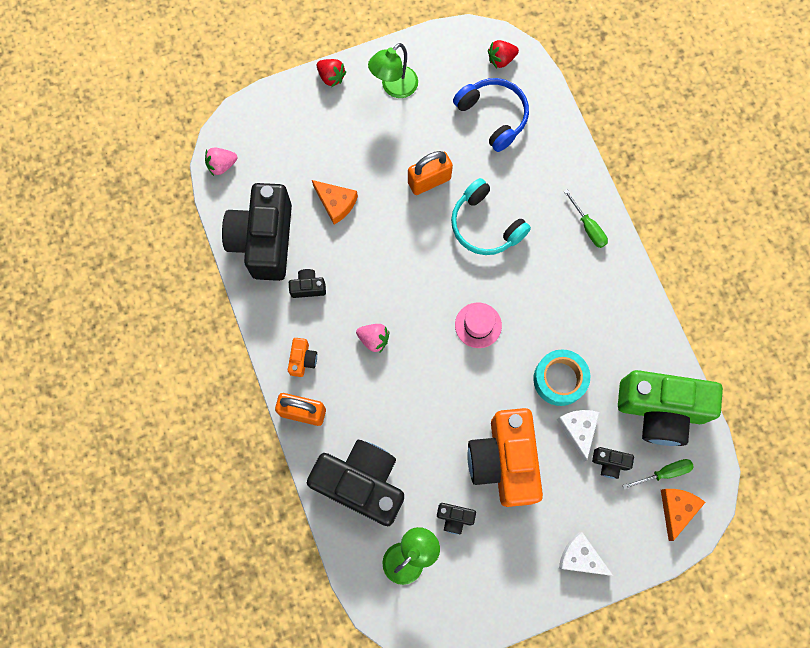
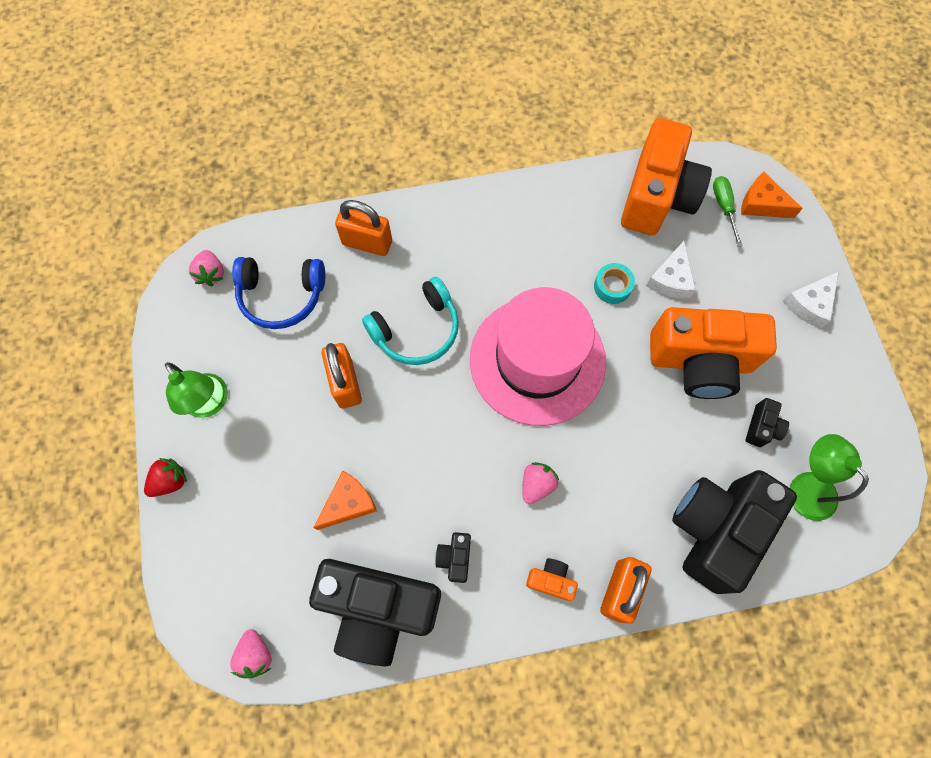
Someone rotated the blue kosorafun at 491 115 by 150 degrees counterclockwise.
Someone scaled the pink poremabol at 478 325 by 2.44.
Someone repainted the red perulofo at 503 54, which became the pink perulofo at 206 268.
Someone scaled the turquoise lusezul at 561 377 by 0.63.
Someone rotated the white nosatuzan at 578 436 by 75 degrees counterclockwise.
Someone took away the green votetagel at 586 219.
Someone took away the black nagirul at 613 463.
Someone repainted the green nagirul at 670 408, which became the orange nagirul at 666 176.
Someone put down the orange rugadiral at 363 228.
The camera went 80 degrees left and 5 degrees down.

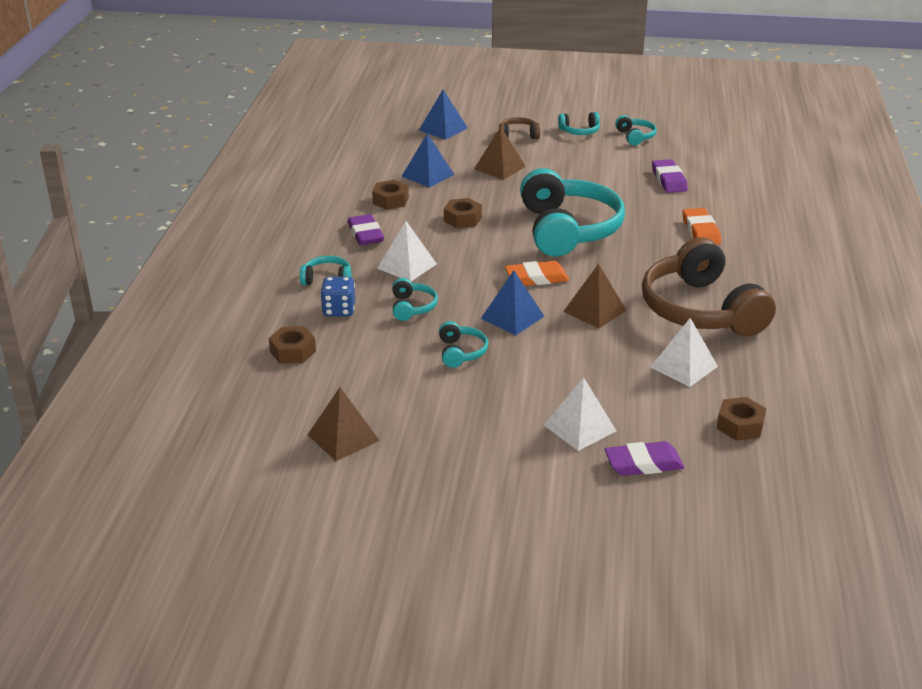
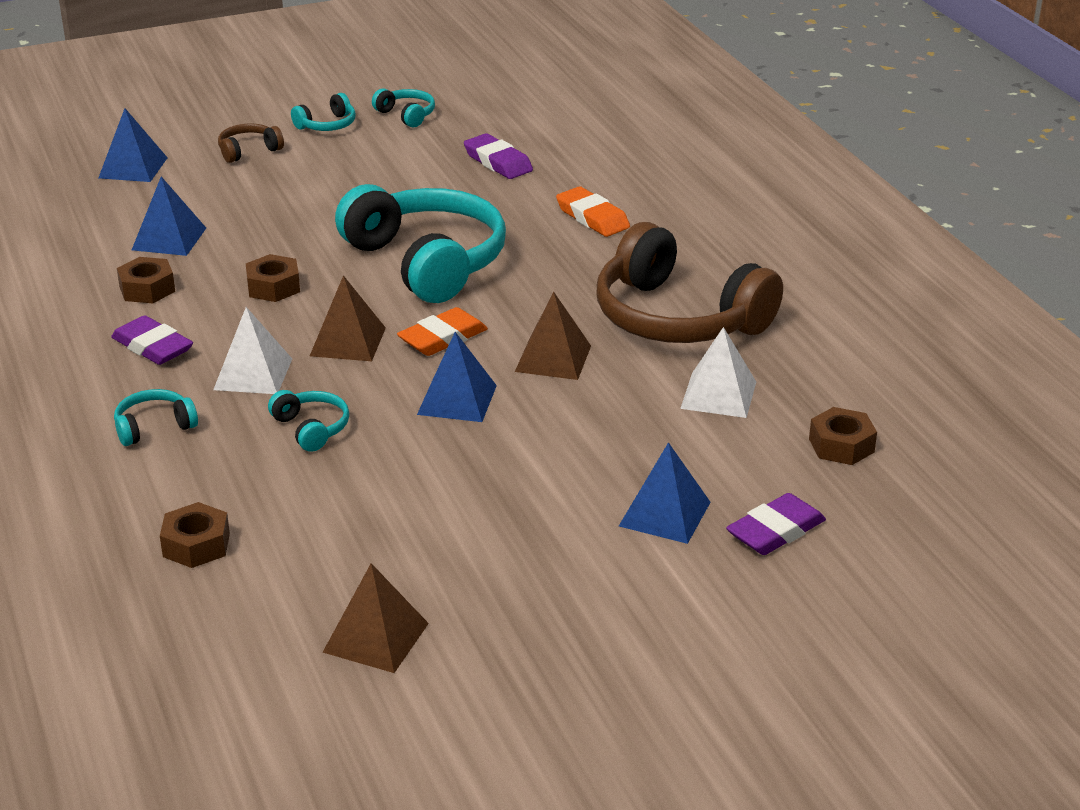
Someone took away the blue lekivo at 337 296.
Someone took away the turquoise kosorafun at 463 344.
Someone carried the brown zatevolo from 500 153 to 348 318.
Someone repainted the white zatevolo at 580 414, which became the blue zatevolo at 664 493.
The camera went 30 degrees left and 0 degrees up.

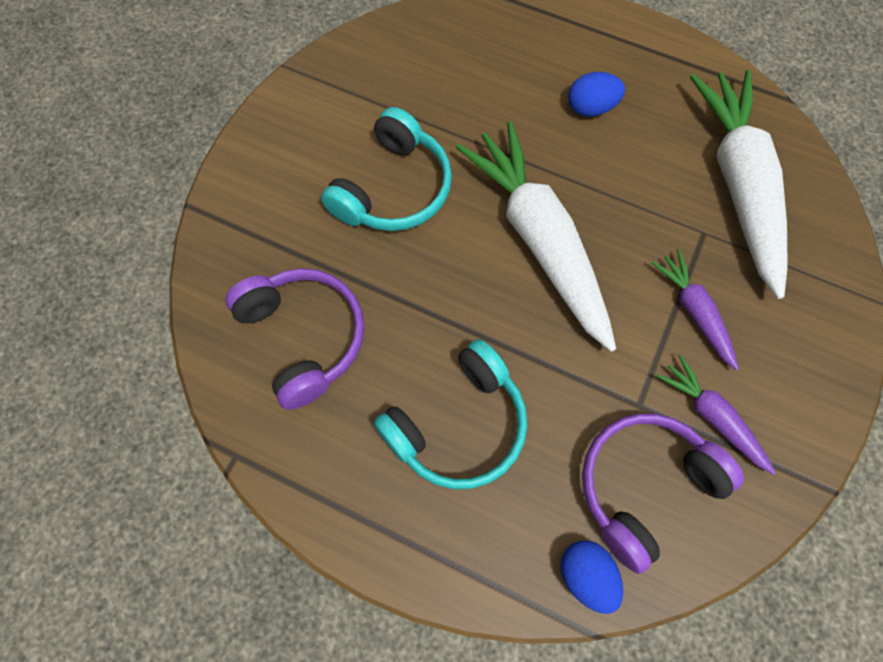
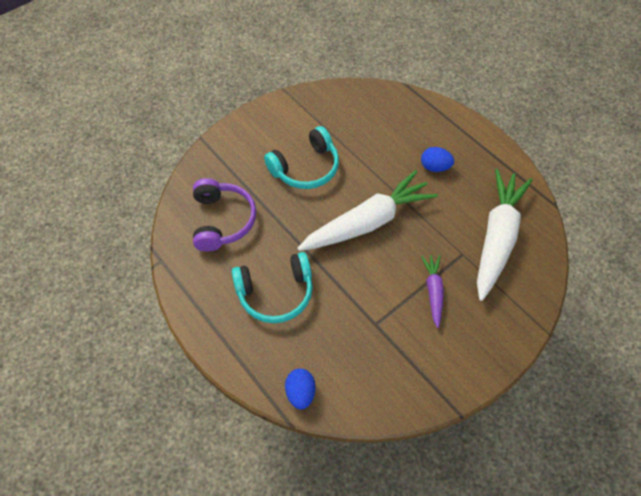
Someone rotated the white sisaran at 535 237 by 60 degrees clockwise.
Someone took away the purple kosorafun at 663 493.
Someone took away the purple sisaran at 716 414.
The camera went 25 degrees right and 10 degrees down.

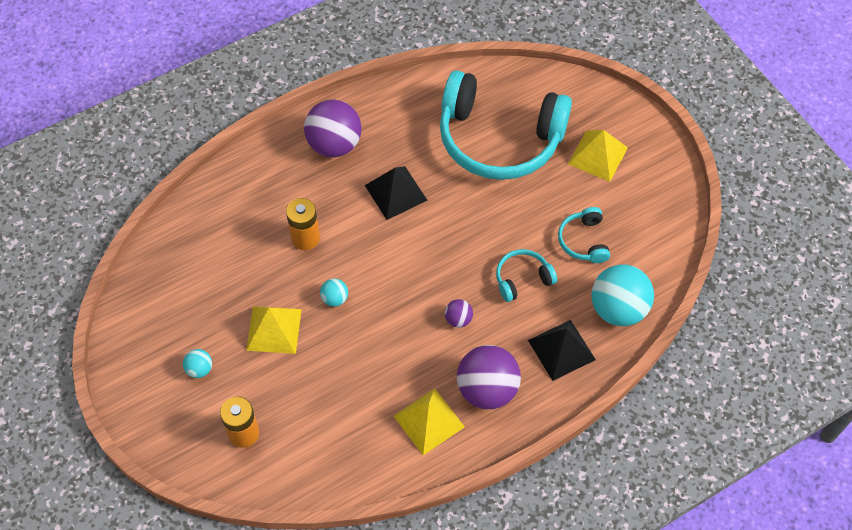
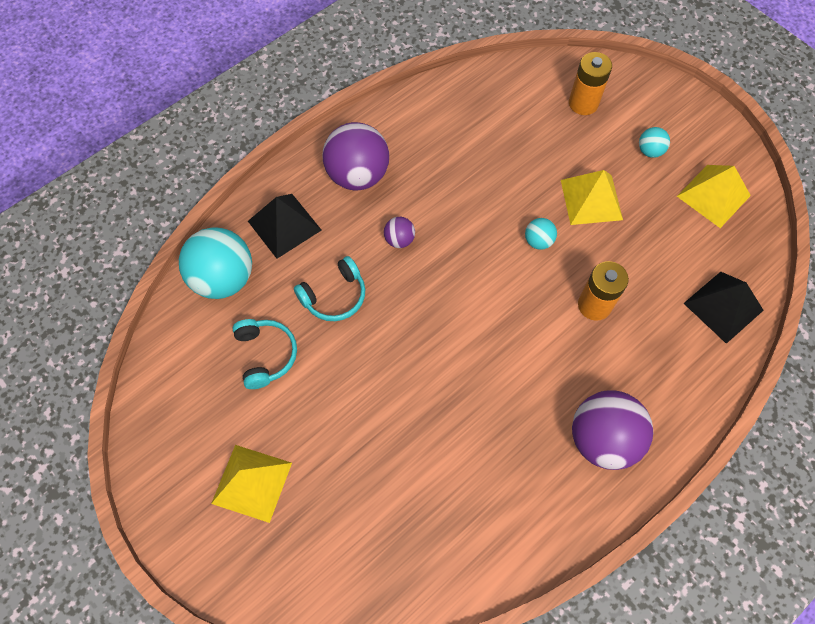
Someone carried the black zatevolo from 396 193 to 723 308.
Someone carried the yellow zatevolo from 429 422 to 714 196.
Someone took away the turquoise kosorafun at 506 125.
The camera went 170 degrees right and 5 degrees up.

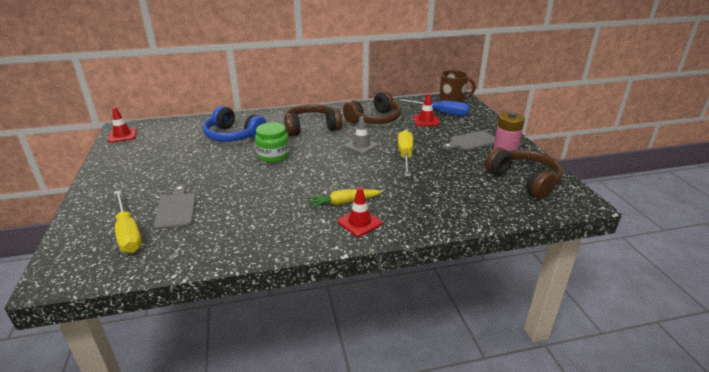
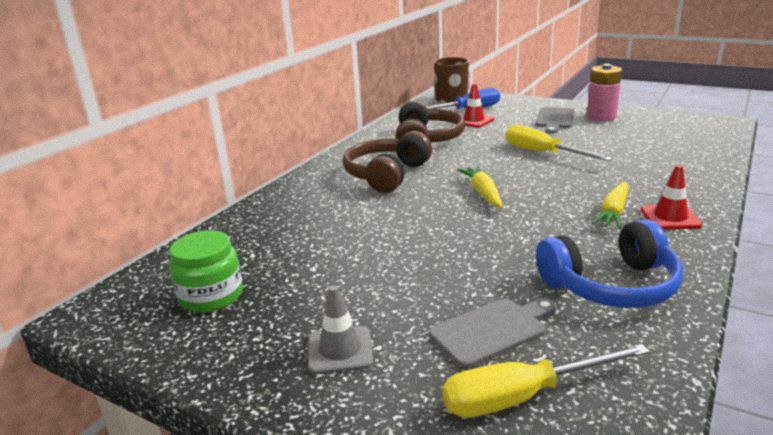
Someone took away the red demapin at 122 125.
Someone rotated the yellow votetagel at 128 222 by 150 degrees clockwise.
Someone rotated the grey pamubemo at 174 207 by 120 degrees clockwise.
Someone carried the blue kosorafun from 235 124 to 609 263.
Someone carried the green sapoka from 272 142 to 206 271.
Someone carried the grey demapin from 361 135 to 341 329.
Someone took away the brown kosorafun at 524 173.
Someone put down the yellow sisaran at 480 187.
The camera went 45 degrees left and 5 degrees down.

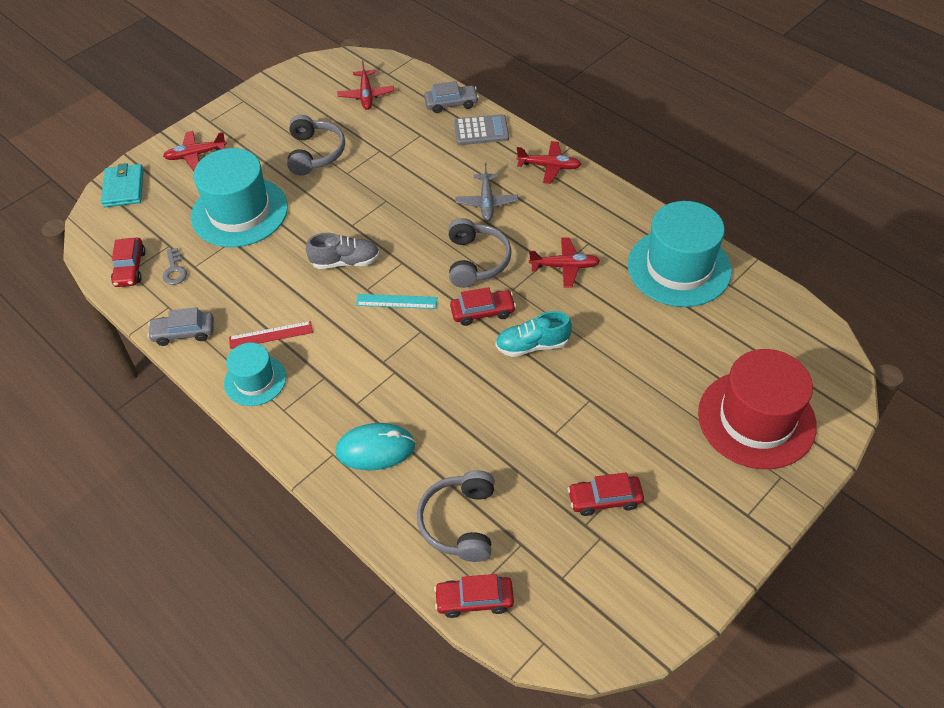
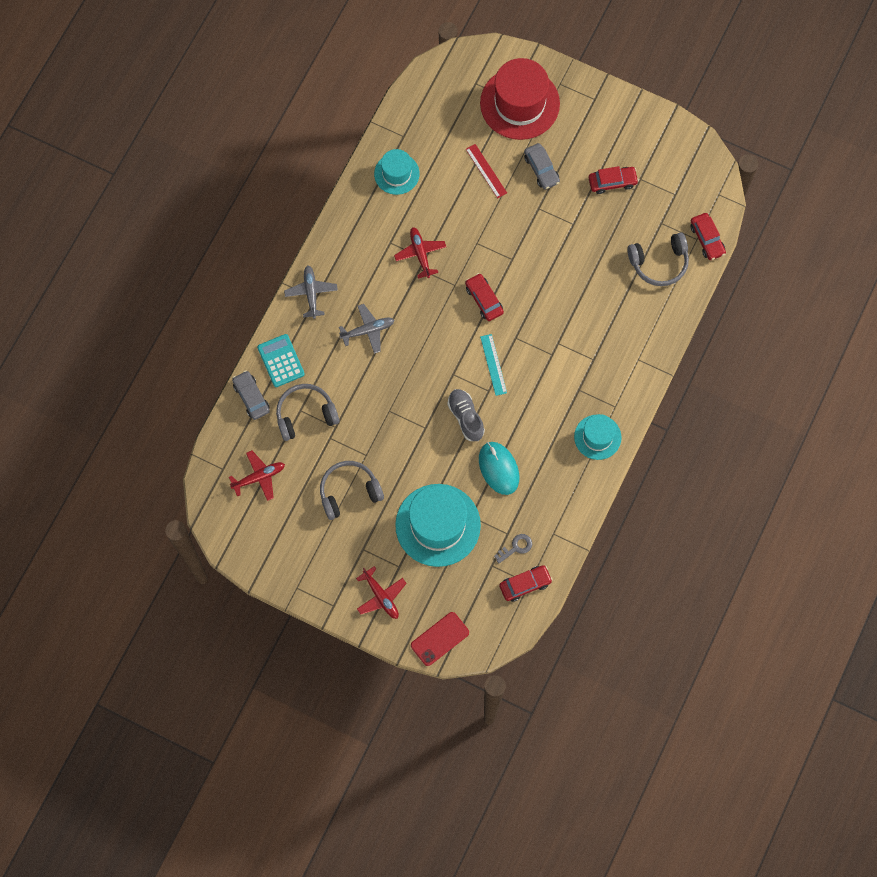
Someone swapped the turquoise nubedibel at 122 185 for the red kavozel at 440 639.
Someone carried the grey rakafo from 180 326 to 542 166.
Someone carried the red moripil from 271 335 to 486 171.
Someone carried the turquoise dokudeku from 375 446 to 499 468.
Someone carried the grey kosorafun from 480 253 to 307 412.
Someone repainted the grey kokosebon at 481 129, which became the turquoise kokosebon at 281 360.
Someone took away the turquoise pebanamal at 533 334.
Someone repainted the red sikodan at 549 162, which became the grey sikodan at 311 292.
Someone rotated the red rakafo at 606 494 by 75 degrees counterclockwise.
Someone scaled the turquoise poremabol at 680 254 by 0.56.
The camera went 110 degrees left and 20 degrees up.

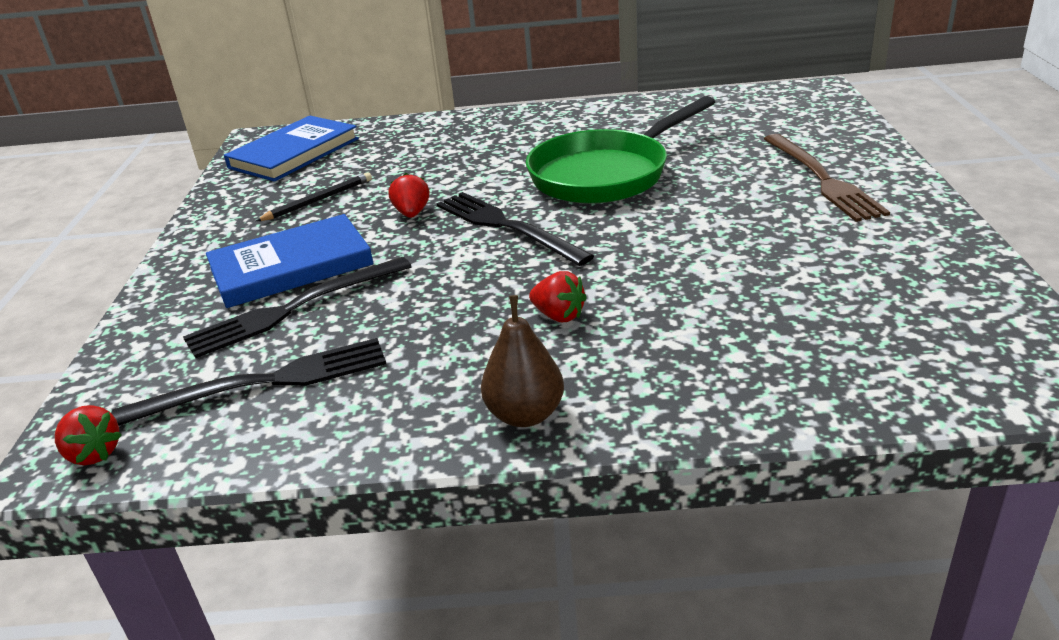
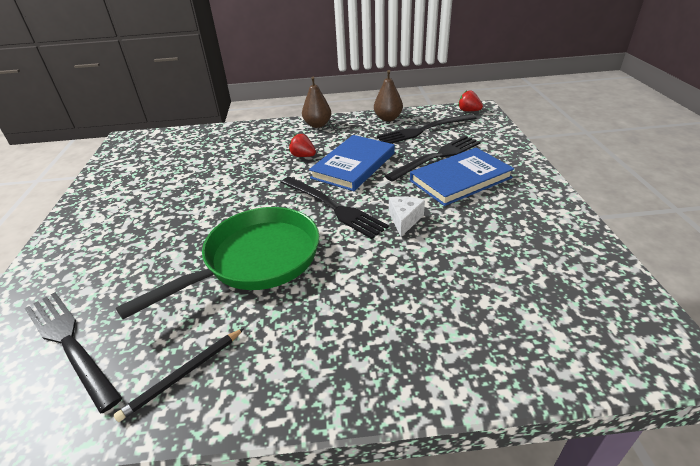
Someone carried the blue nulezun from 291 149 to 352 163.
Someone carried the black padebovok from 314 197 to 179 375.
Someone swapped the red perulofo at 409 195 for the white nosatuzan at 407 216.
Someone took away the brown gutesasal at 827 178.
Someone put down the black gutesasal at 73 353.
Someone put down the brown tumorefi at 388 95.
The camera went 175 degrees right and 5 degrees up.

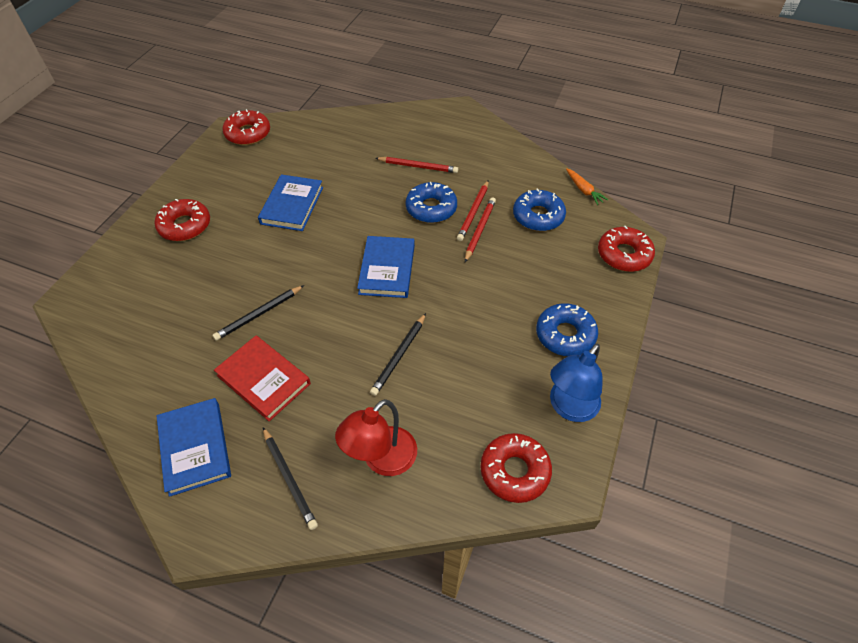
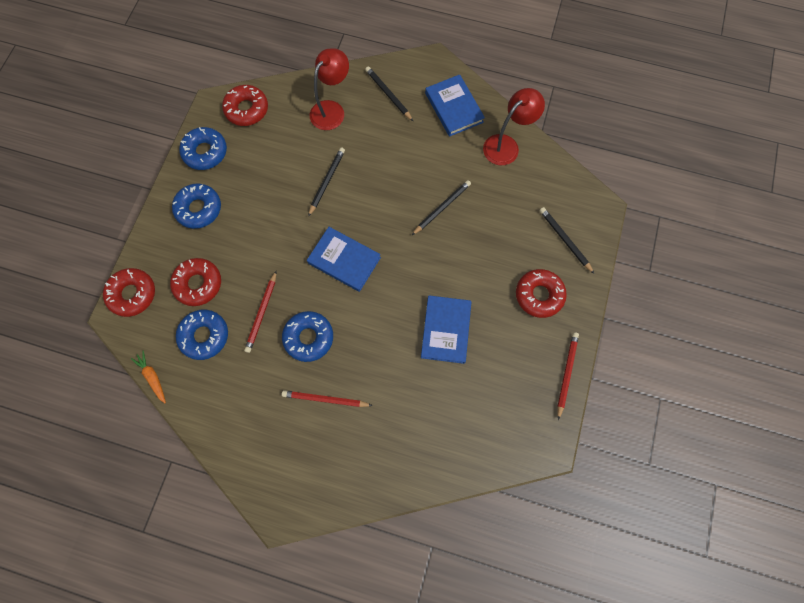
Someone took away the red nulezun at 262 378.
Someone carried the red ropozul from 246 127 to 195 282.
Someone rotated the blue nulezun at 386 267 by 60 degrees counterclockwise.
Someone carried the red padebovok from 473 210 to 568 376.
Someone swapped the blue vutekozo at 576 382 for the blue ropozul at 203 148.
Someone put down the red vutekozo at 514 127.
Someone put down the black padebovok at 566 240.
The camera went 175 degrees right and 20 degrees up.

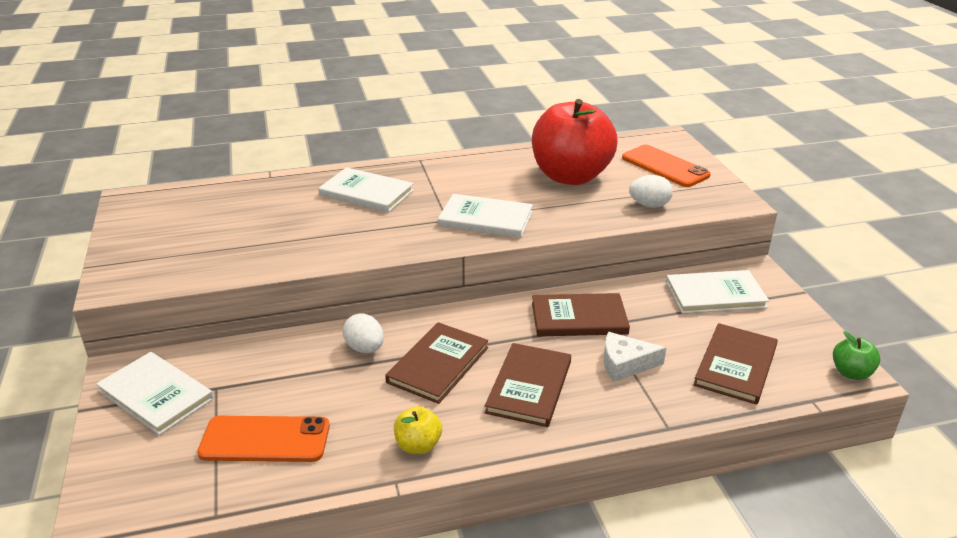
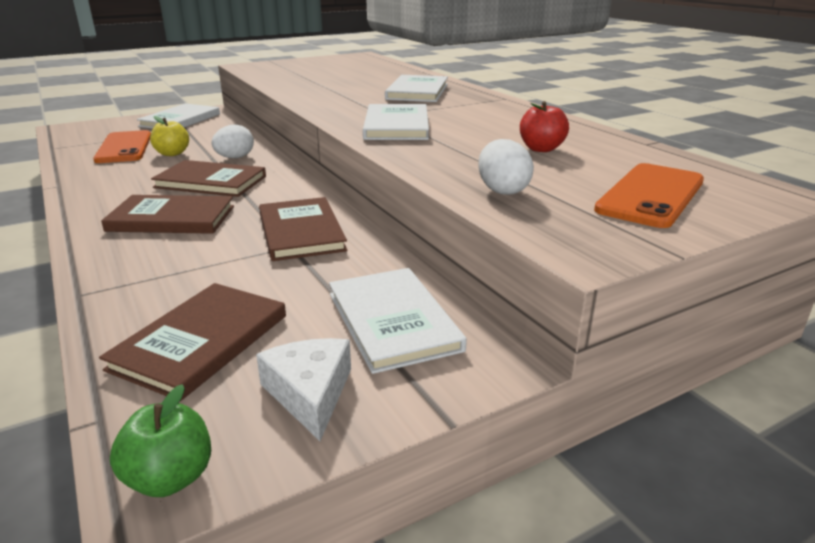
Someone carried the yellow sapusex from 418 430 to 169 136.
Someone scaled the red sapusex at 575 142 by 0.41.
Someone carried the white nosatuzan from 635 357 to 303 389.
Someone rotated the brown nulezun at 735 364 by 75 degrees counterclockwise.
The camera went 75 degrees right and 5 degrees down.

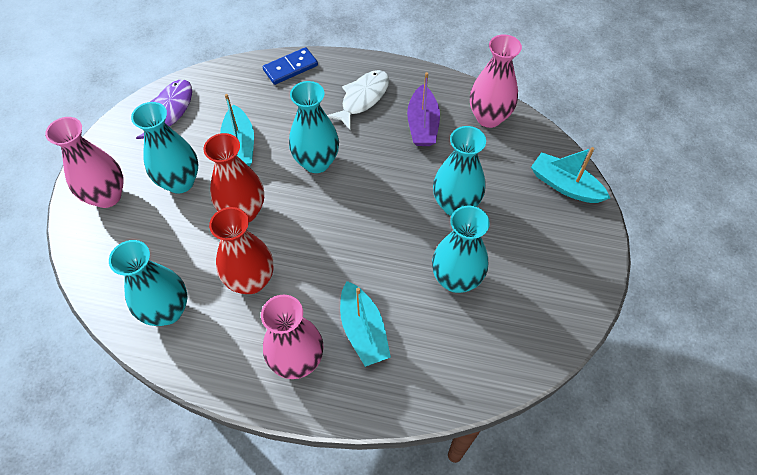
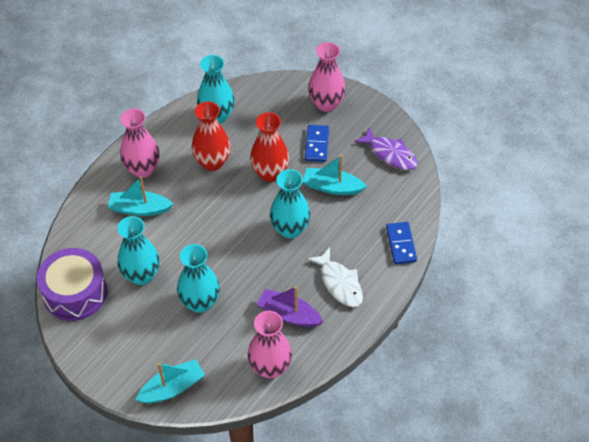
Someone swapped the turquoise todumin at 164 148 for the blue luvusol at 317 143.
Someone put down the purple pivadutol at 72 284.
The camera went 115 degrees right and 5 degrees down.

